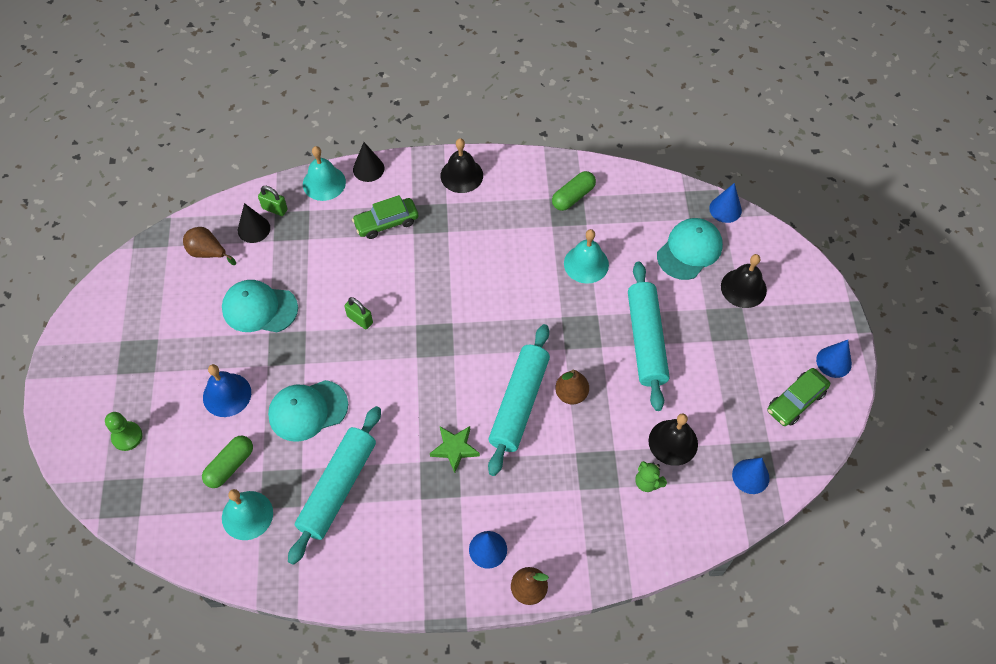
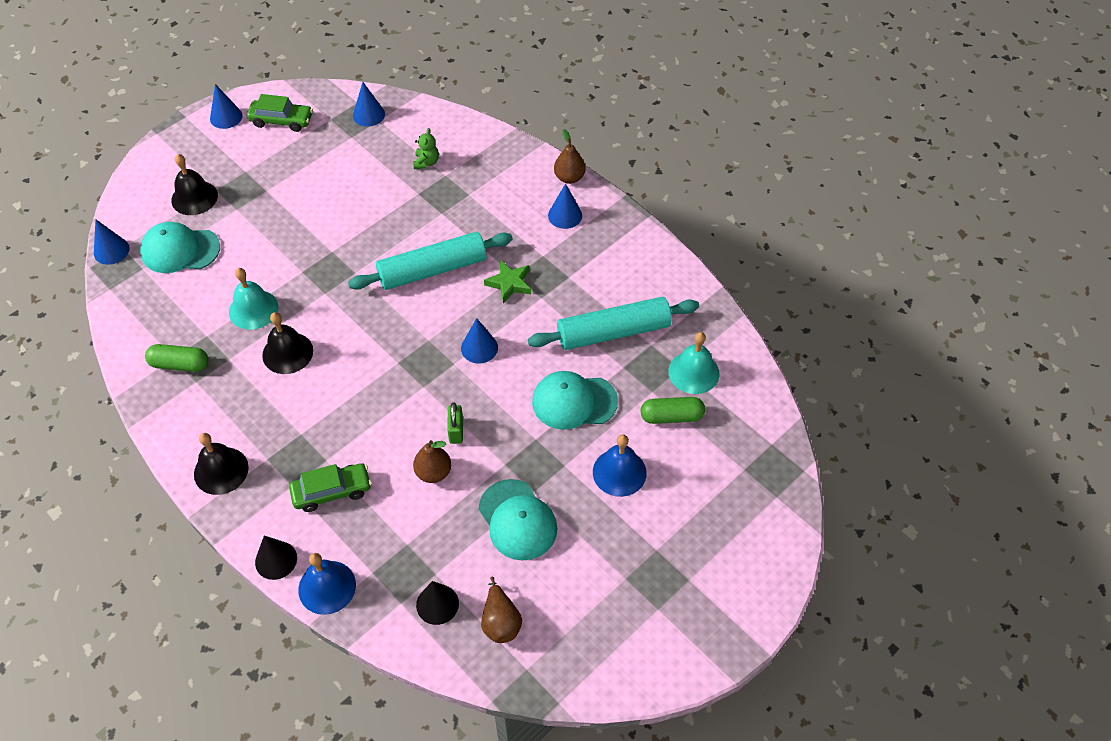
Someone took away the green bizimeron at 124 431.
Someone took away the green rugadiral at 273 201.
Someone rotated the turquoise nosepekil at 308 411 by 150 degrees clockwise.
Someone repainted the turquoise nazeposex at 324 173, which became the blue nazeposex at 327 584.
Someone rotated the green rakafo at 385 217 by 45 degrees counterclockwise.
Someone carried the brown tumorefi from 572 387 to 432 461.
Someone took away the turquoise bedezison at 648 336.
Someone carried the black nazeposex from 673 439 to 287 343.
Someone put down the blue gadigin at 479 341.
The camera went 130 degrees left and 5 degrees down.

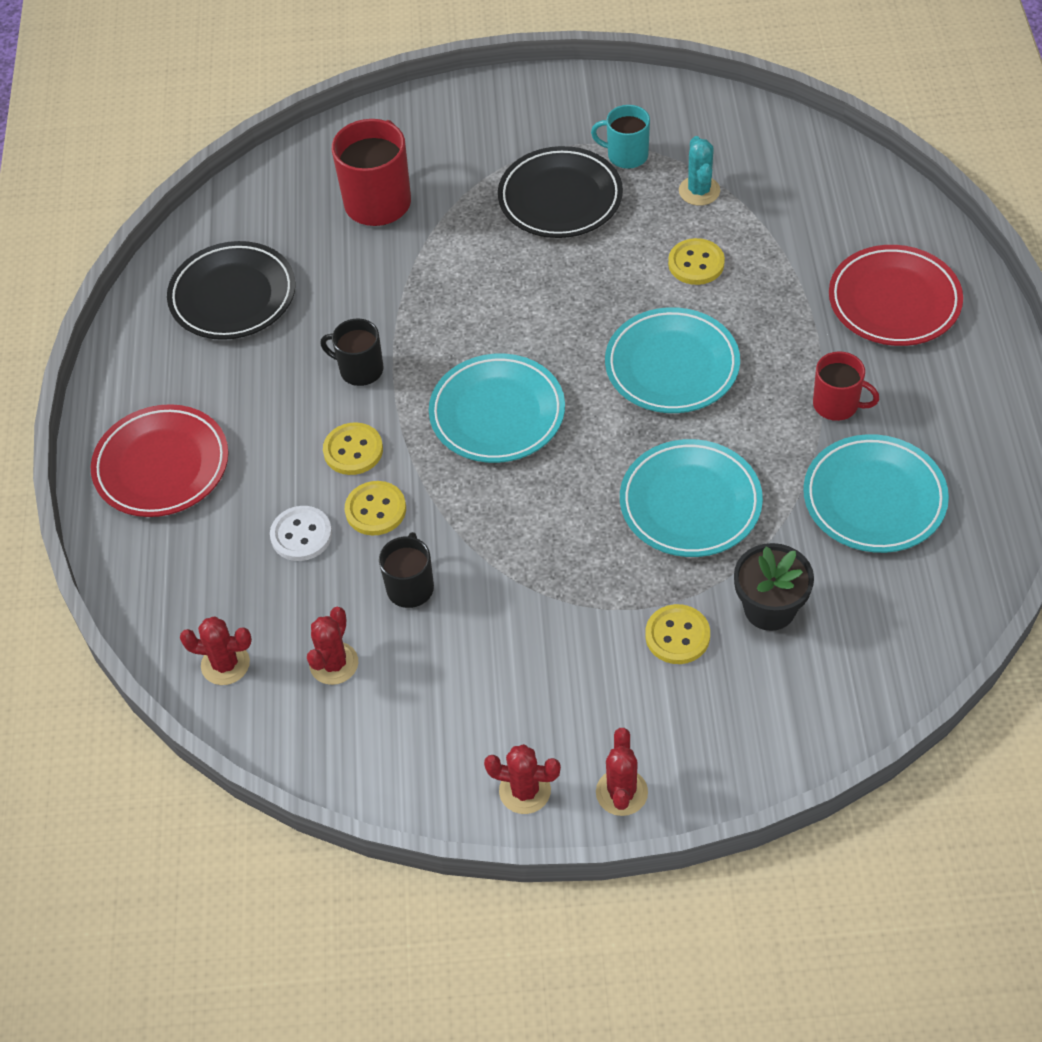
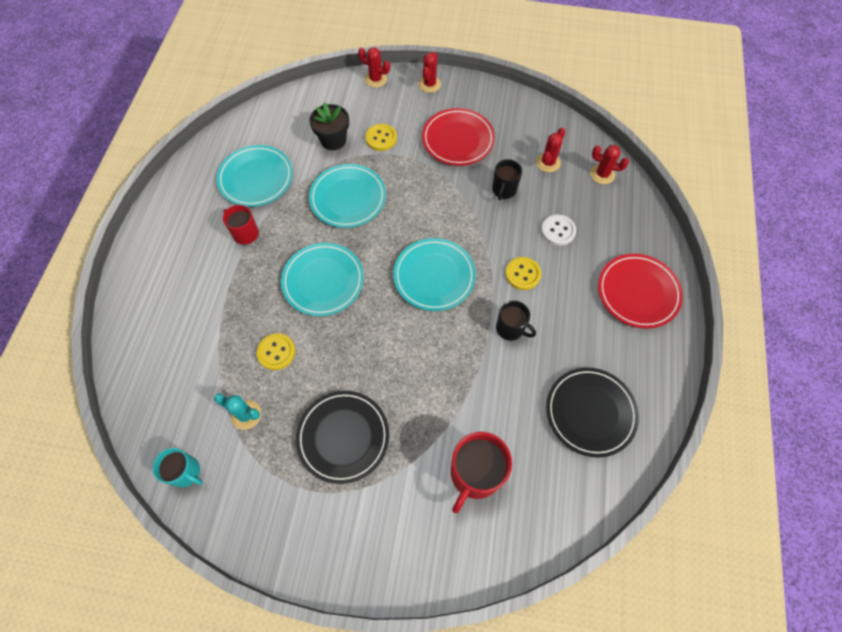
Someone took away the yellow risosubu at 375 508.
Someone carried the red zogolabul from 522 779 to 374 67.
Someone carried the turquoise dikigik from 620 137 to 178 468.
Someone rotated the turquoise zogolabul at 699 171 by 75 degrees counterclockwise.
Someone carried the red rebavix from 896 295 to 458 137.
The camera went 170 degrees left and 10 degrees up.

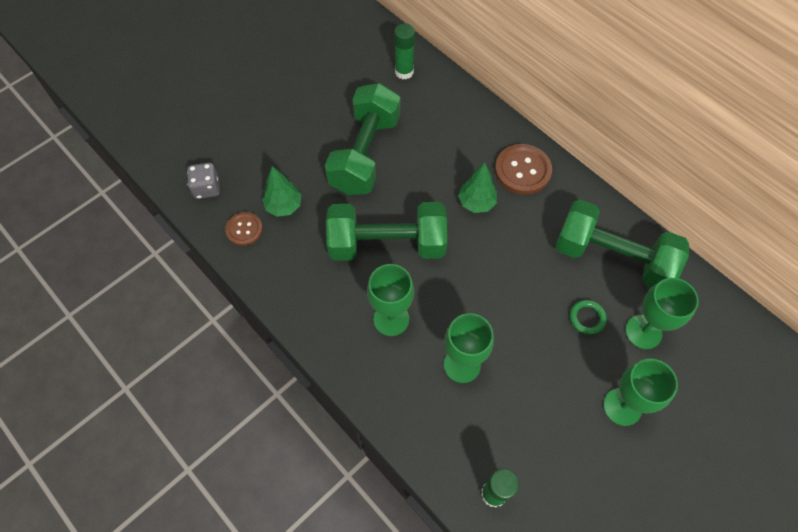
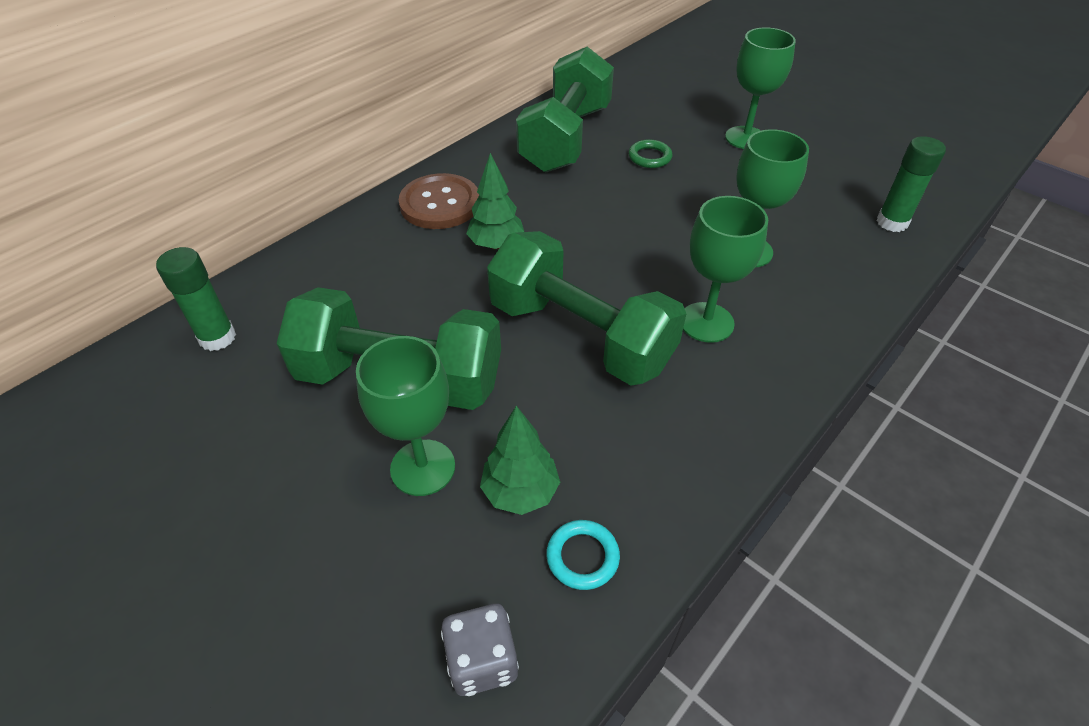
Someone swapped the brown risosubu at 244 229 for the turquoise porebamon at 583 555.
Someone rotated the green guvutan at 386 231 by 45 degrees counterclockwise.
Someone carried the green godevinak from 662 313 to 405 416.
The camera went 95 degrees left and 15 degrees down.

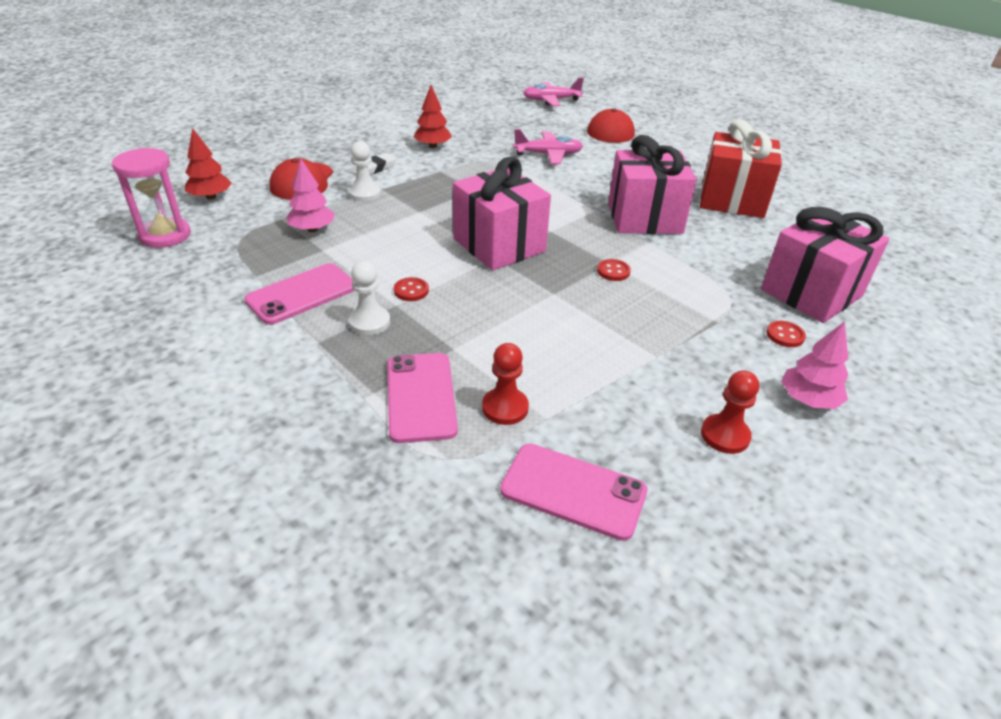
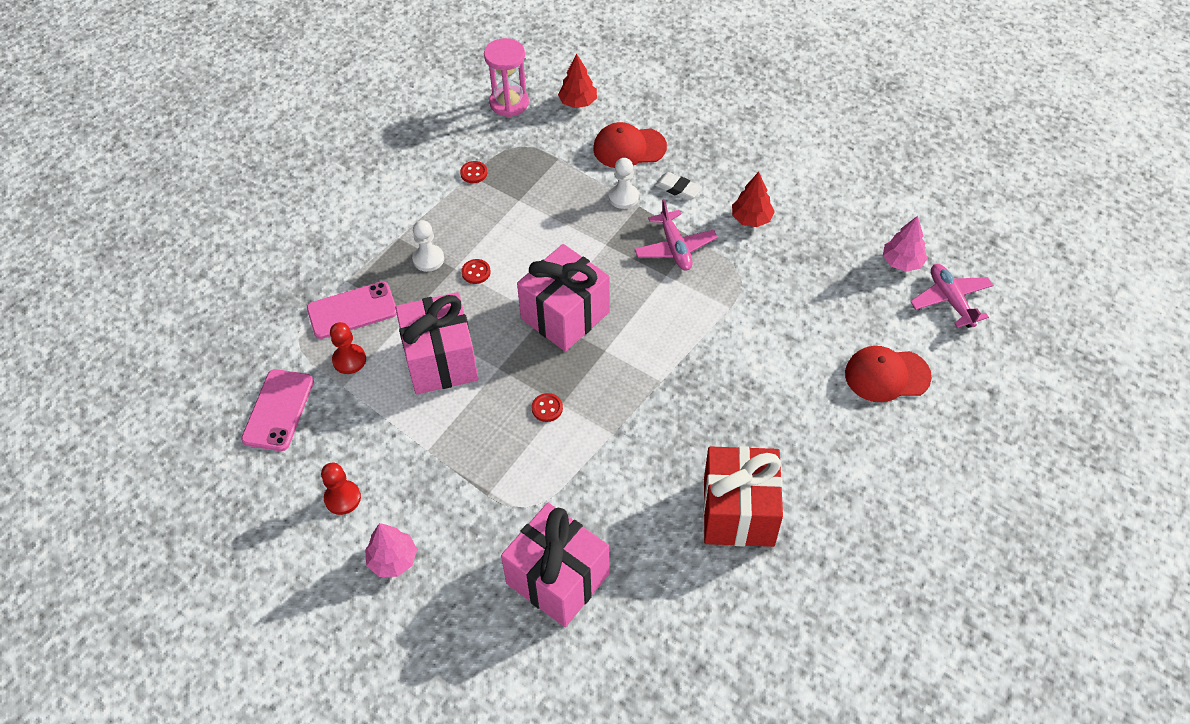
Someone took away the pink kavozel at 299 294.
Someone carried the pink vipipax from 310 195 to 905 244.
Someone carried the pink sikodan from 548 146 to 676 235.
Someone carried the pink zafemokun from 652 184 to 437 343.
Someone carried the red risosubu from 786 334 to 473 172.
The camera went 80 degrees right and 15 degrees up.

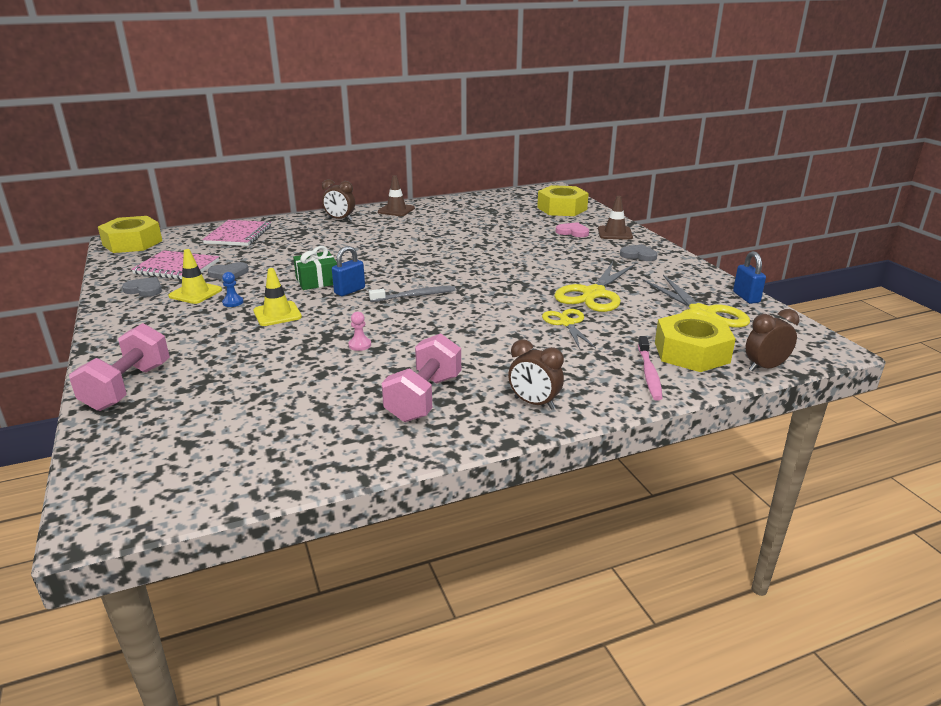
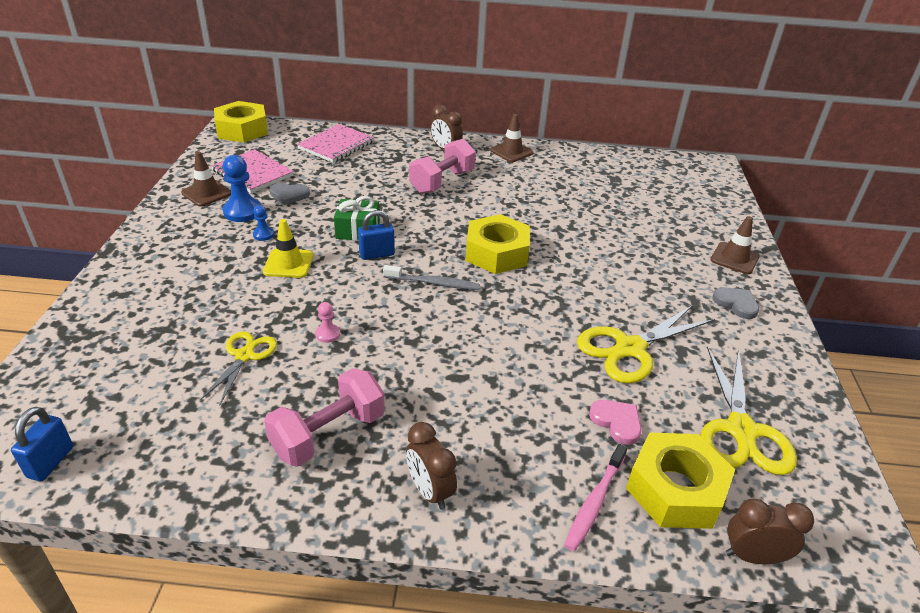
Someone carried the pink guvutan from 119 367 to 442 166.
Someone swapped the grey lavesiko at 142 287 for the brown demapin at 206 179.
Someone swapped the yellow demapin at 195 276 for the blue bizimeron at 242 188.
Someone carried the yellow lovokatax from 563 200 to 498 244.
Someone carried the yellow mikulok from 569 329 to 238 367.
Someone carried the pink lavesiko from 572 229 to 615 422.
Someone carried the blue rugadiral from 749 277 to 42 444.
The camera went 25 degrees right and 10 degrees up.

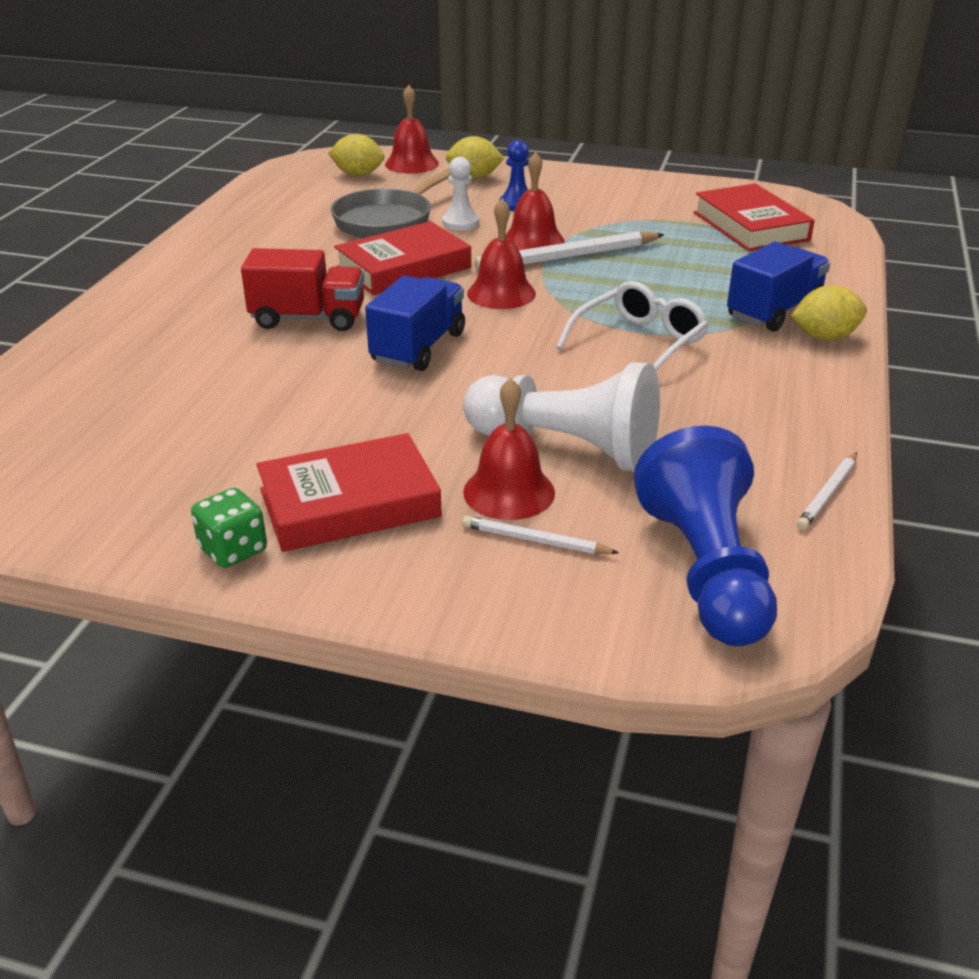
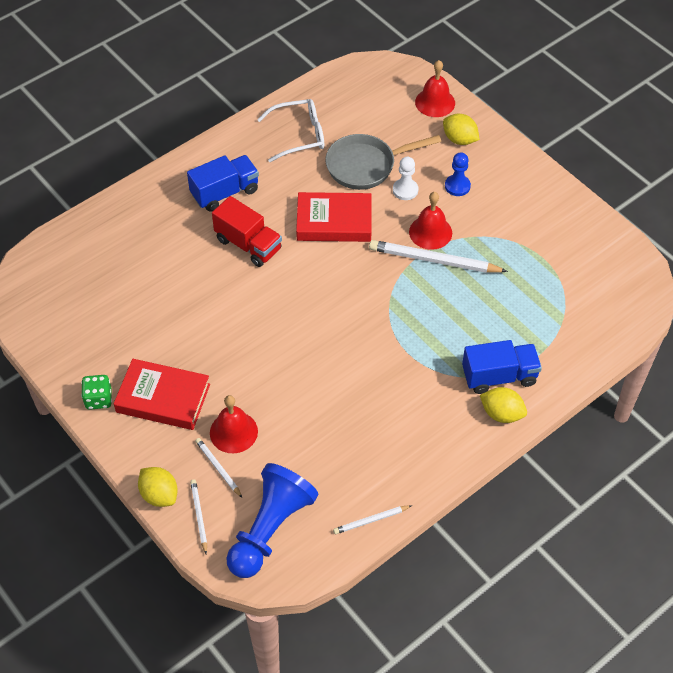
Someone carried the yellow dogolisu from 356 155 to 158 487.
Someone carried the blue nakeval from 415 323 to 223 183.
Someone took away the white bizimeron at 561 417.
Someone took away the red nazeposex at 501 254.
Someone carried the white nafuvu from 632 326 to 290 130.
Someone took away the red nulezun at 754 217.
Someone put down the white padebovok at 198 516.
The camera went 35 degrees right and 20 degrees up.

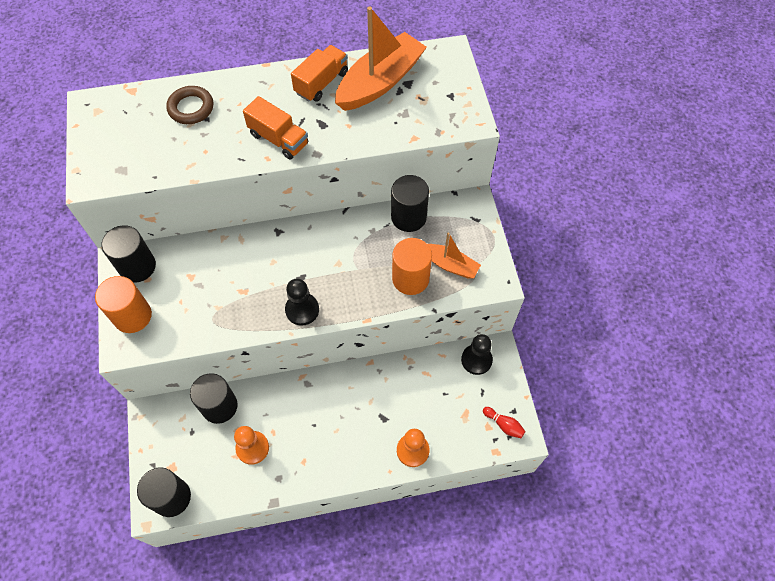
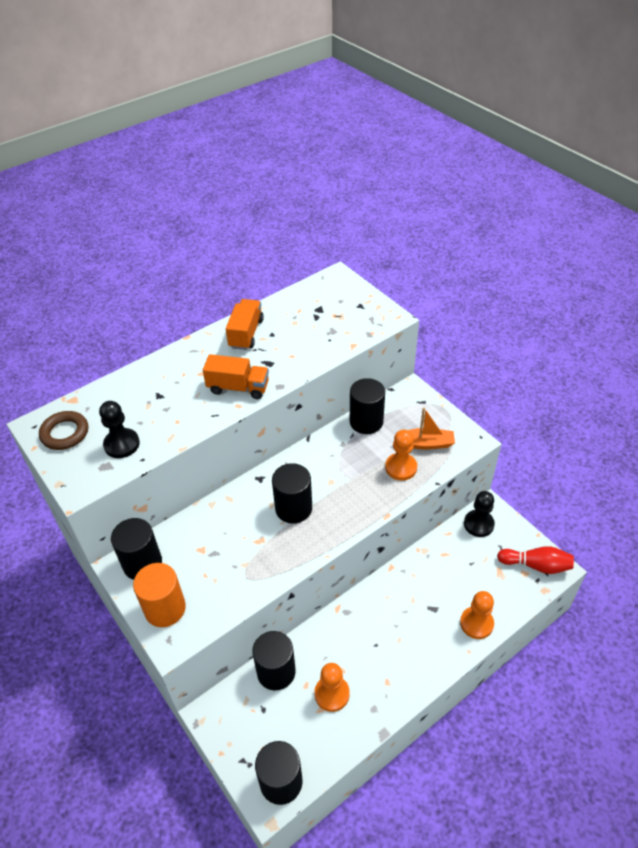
Someone carried the brown porebamon from 190 105 to 63 430.
Someone carried the black bizimeron from 302 302 to 119 429.
Someone took away the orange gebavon at 381 59.
Someone swapped the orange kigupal at 412 266 for the orange bizimeron at 401 455.
Someone scaled the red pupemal at 504 422 by 1.60.
Someone put down the black kigupal at 292 493.
The camera went 25 degrees left and 15 degrees down.

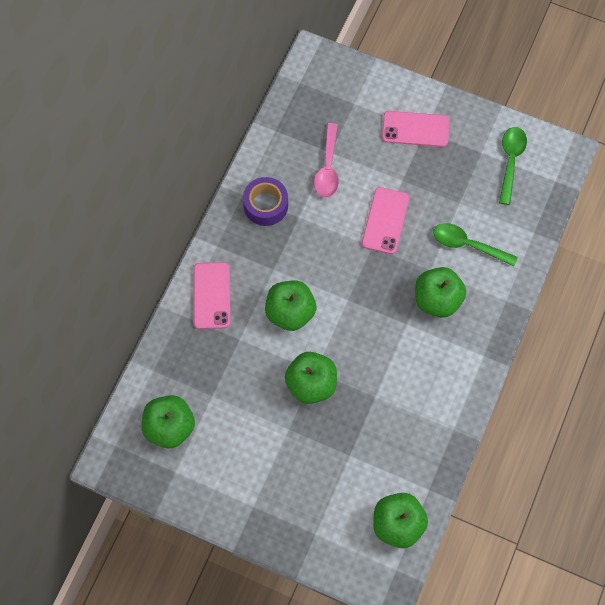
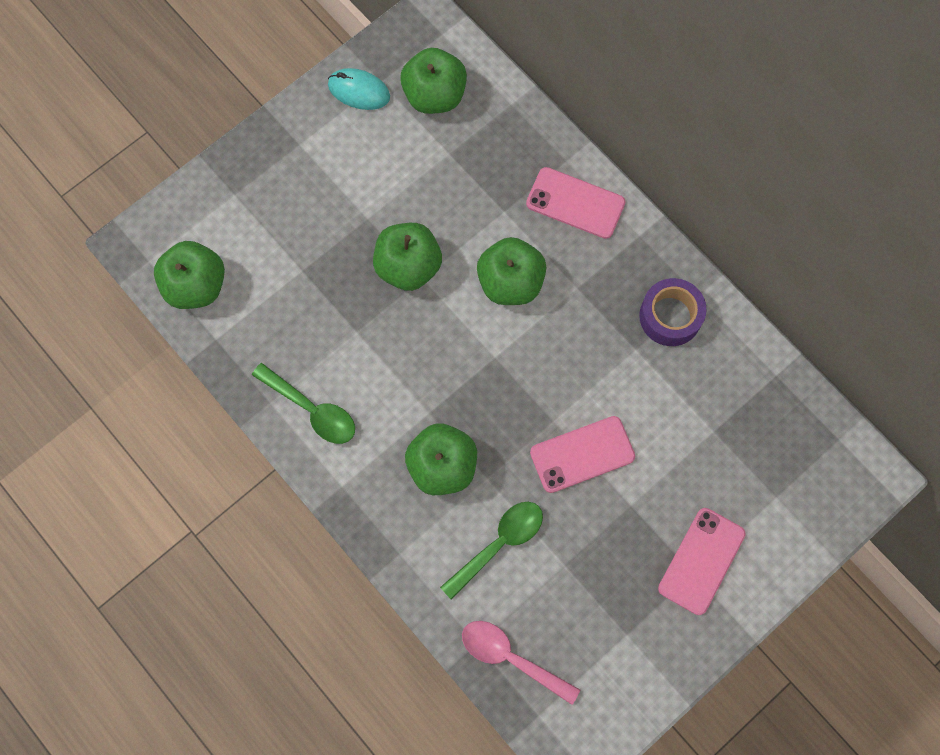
Someone carried the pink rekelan from 326 160 to 521 663.
Someone rotated the pink kavozel at 385 220 by 60 degrees counterclockwise.
Someone carried the green rekelan from 513 166 to 303 403.
Someone put down the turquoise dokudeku at 359 89.
The camera went 115 degrees right and 5 degrees up.

